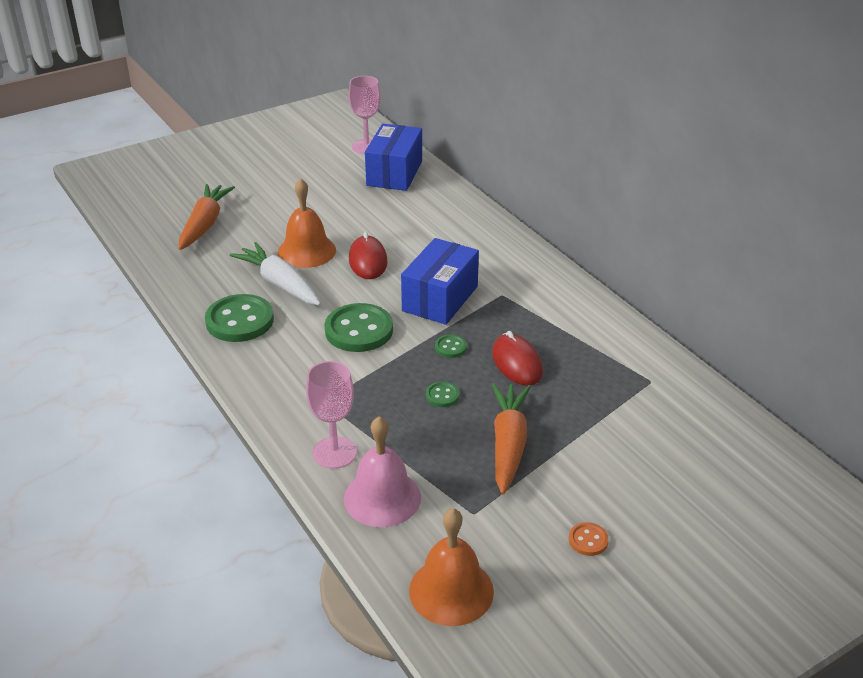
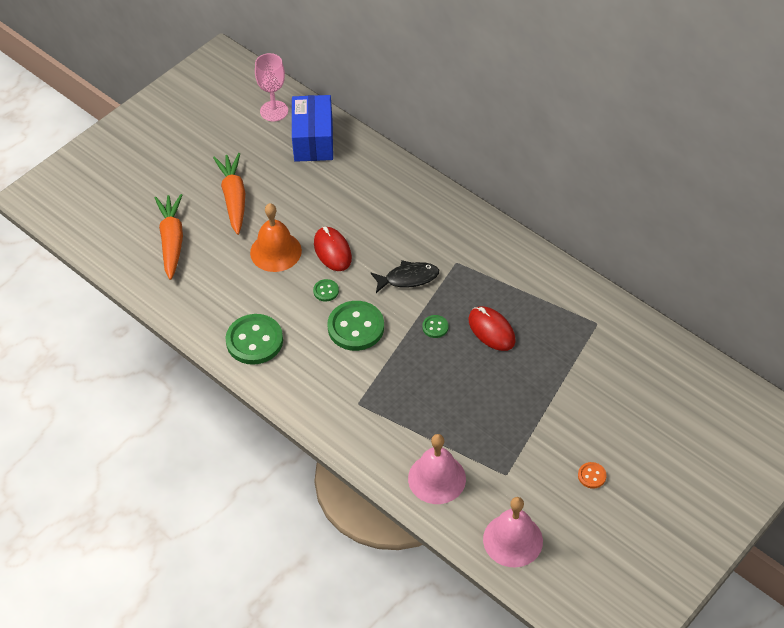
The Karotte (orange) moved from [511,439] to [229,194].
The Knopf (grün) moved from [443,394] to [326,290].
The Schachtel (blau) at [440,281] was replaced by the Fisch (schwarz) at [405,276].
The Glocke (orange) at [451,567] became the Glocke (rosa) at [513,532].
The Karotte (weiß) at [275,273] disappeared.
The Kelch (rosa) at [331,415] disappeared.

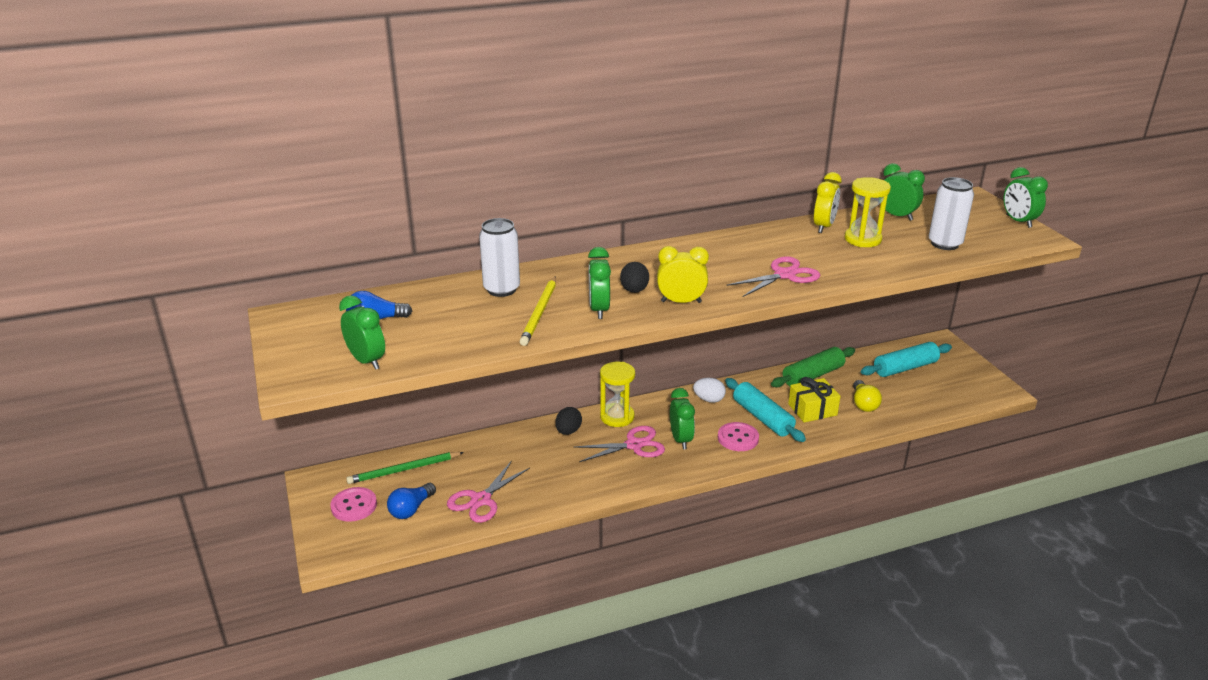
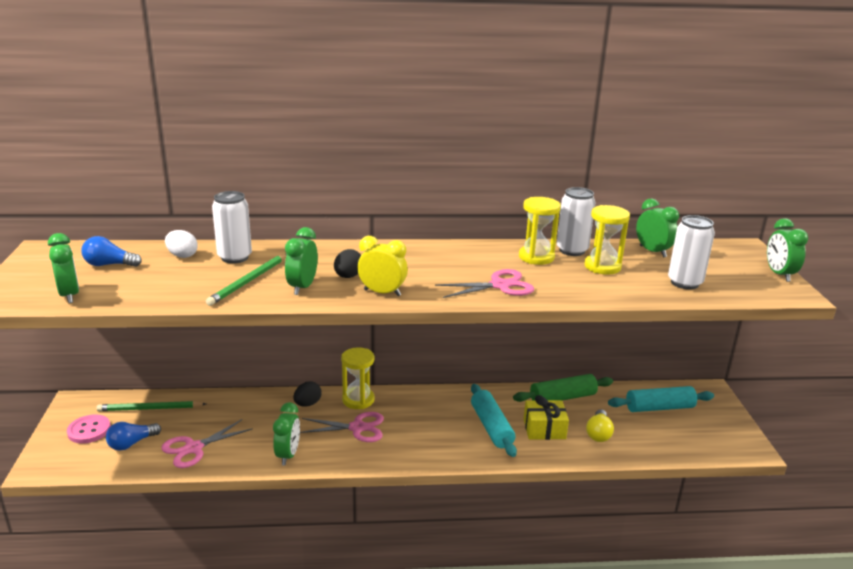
The Ei (weiß) moved from [709,390] to [181,244].
The Bleistift (gelb) at [538,311] became the Bleistift (grün) at [246,280].
The Wecker (grün) moved from [682,418] to [286,434].
The Sanduhr (gelb) at [540,231] appeared.
The Wecker (gelb) at [828,202] was replaced by the Dose (weiß) at [576,221].
The Knopf (rosa) at [738,436] disappeared.

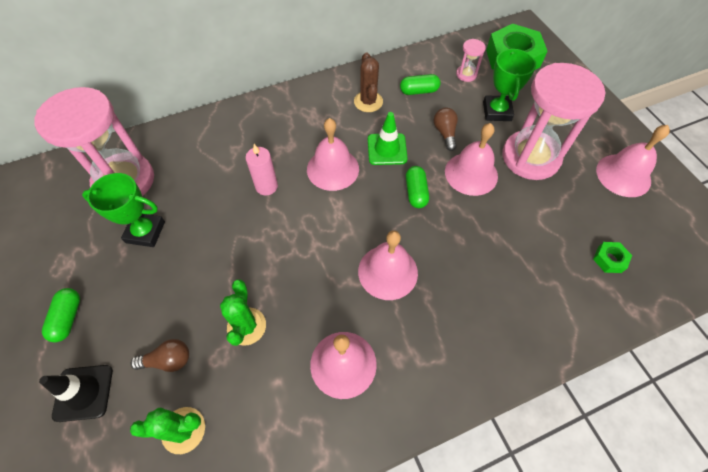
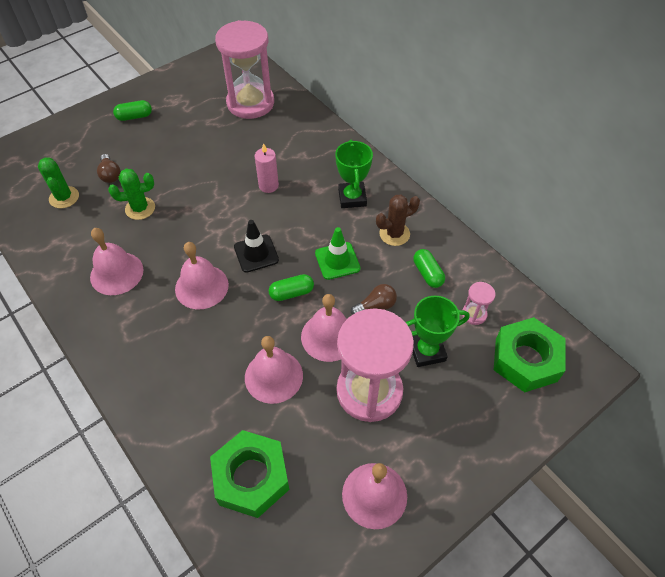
The Sechskantmutter (grün) at [612,257] changed to 2.25 times the size.
The Leitkegel (schwarz) moved from [76,393] to [256,246].
The Glocke (rosa) moved from [333,154] to [274,370].
The Pokal (grün) moved from [123,210] to [354,174].

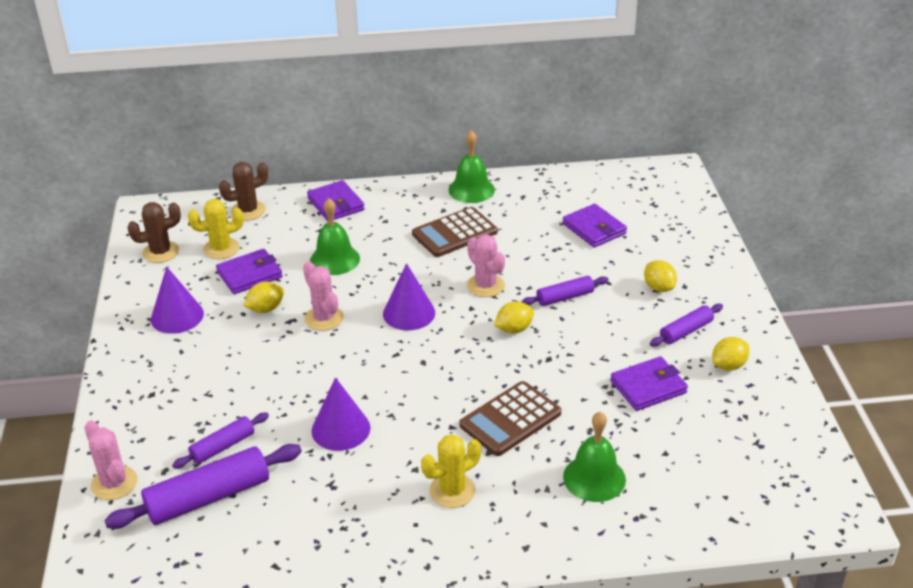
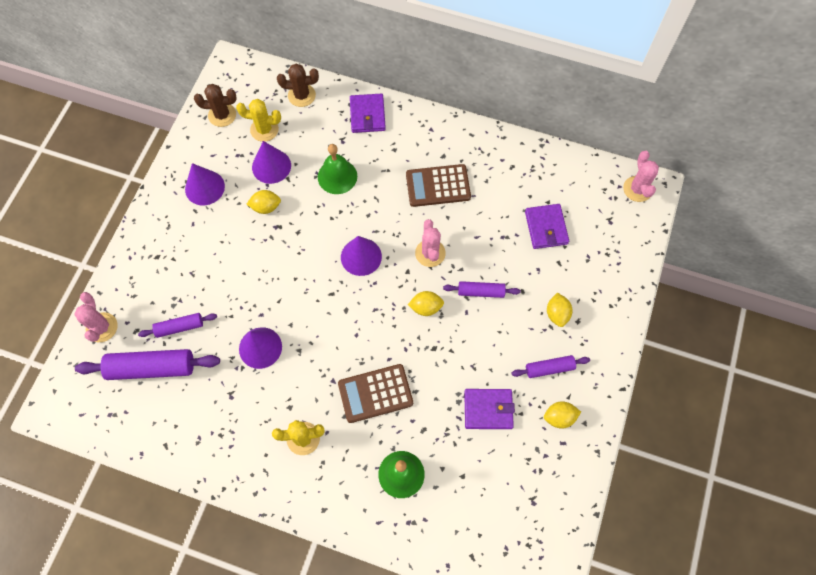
The Geldbörse (lila) at [249,271] was replaced by the Kegel (lila) at [271,162].
The Kaktus (rosa) moved from [323,296] to [641,176].
The Glocke (grün) at [472,166] disappeared.

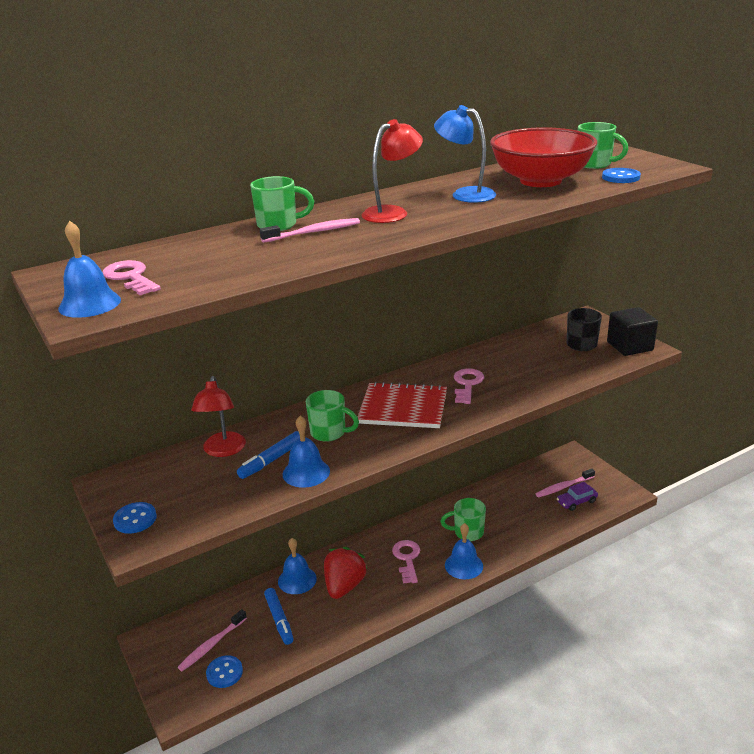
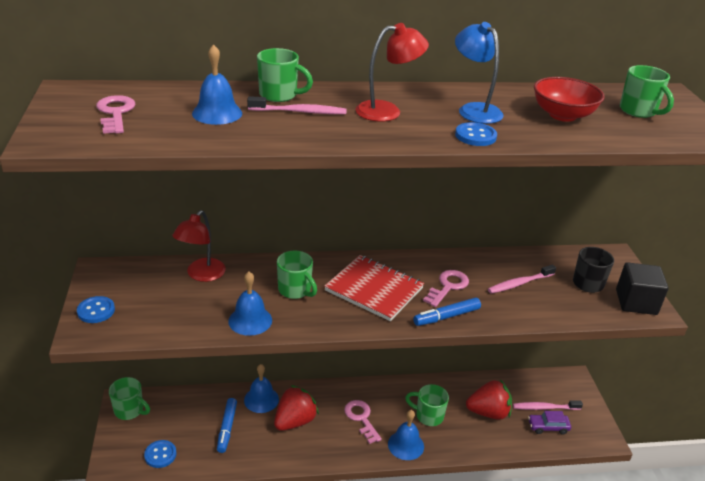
The Tasse (grün) at [129,398] appeared.
The Glocke (blau) moved from [89,269] to [217,84].
The Schlüssel (rosa) at [406,562] turned 45 degrees counterclockwise.
The Filzstift (blau) moved from [268,455] to [447,312].
The Knopf (blau) moved from [621,175] to [476,134].
The Erdbeere (rot) at [489,399] appeared.
The Zahnbürste (rosa) moved from [212,640] to [522,279].
The Schüssel (rot) at [543,157] changed to 0.63 times the size.

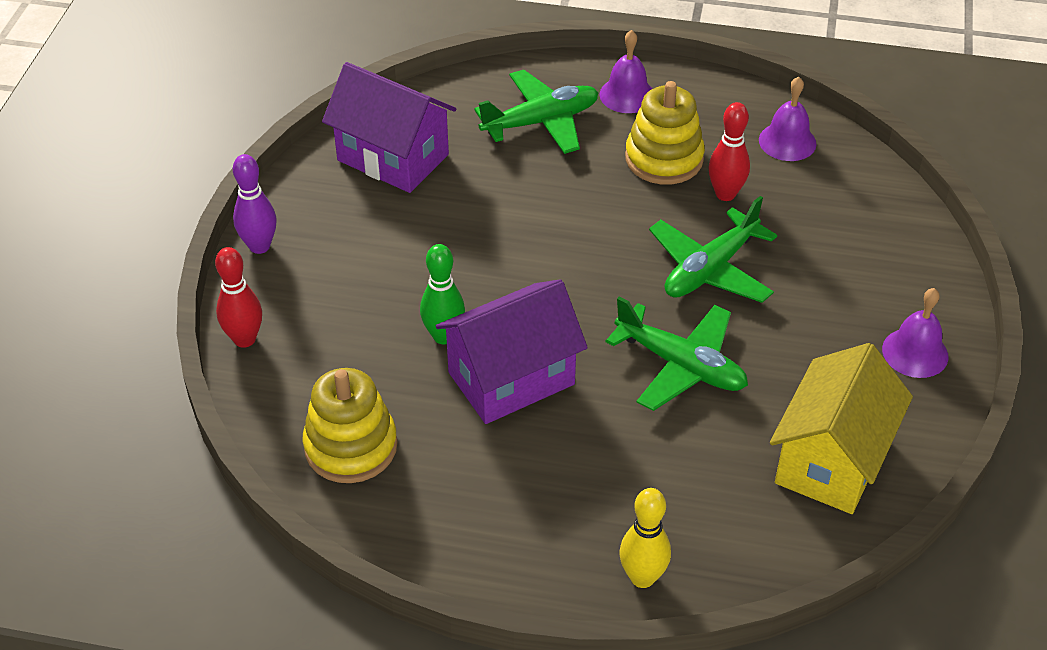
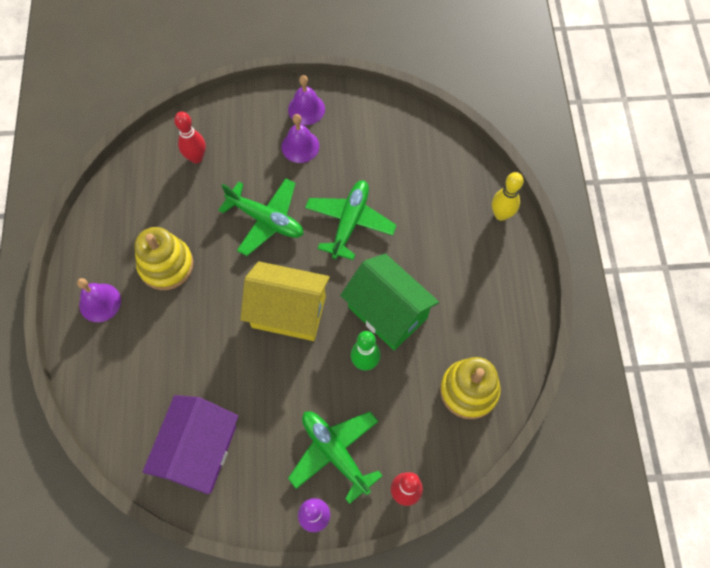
The Bowlingkegel (rot) moved from [729,151] to [190,138].
The Haus (gelb) moved from [841,428] to [285,301].
The Glocke (lila) moved from [788,119] to [300,138].
The Flugzeug (grün) moved from [536,112] to [335,457].
The Haus (lila) at [512,351] became the Haus (grün) at [389,302].

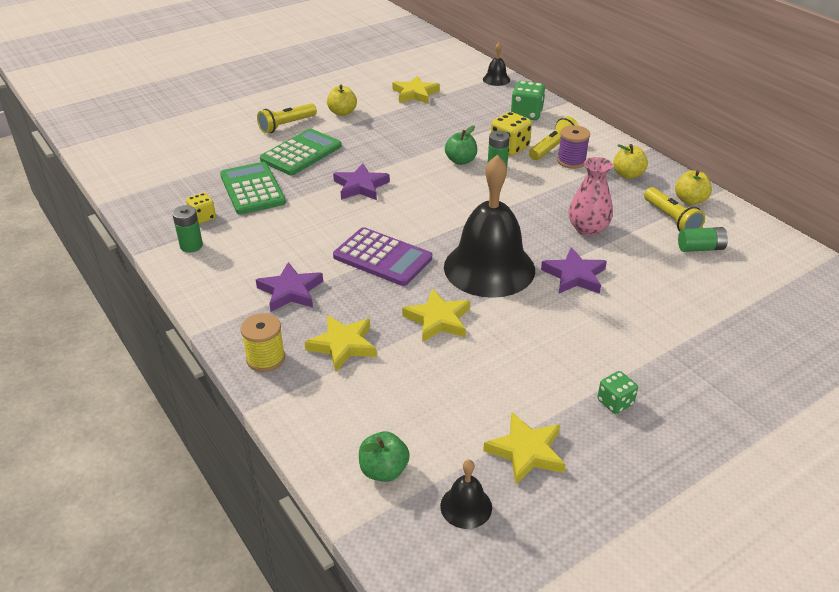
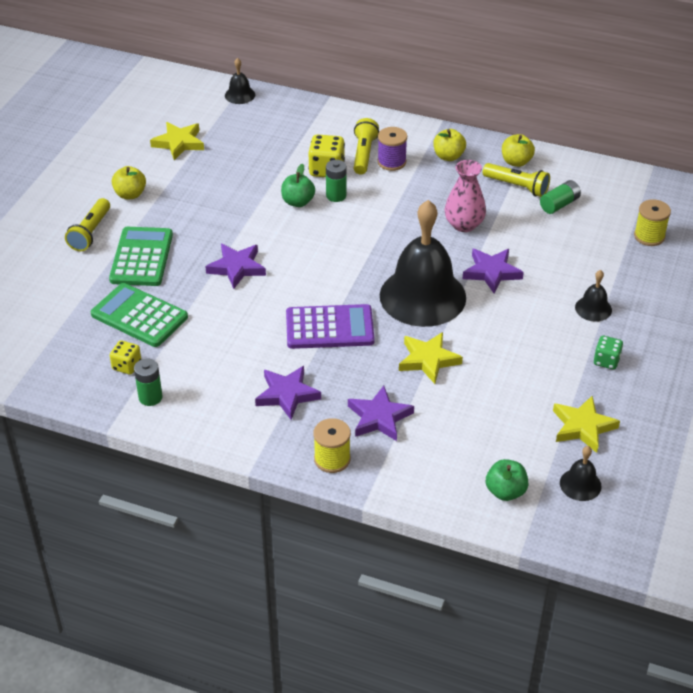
The Stern (gelb) at [340,343] became the Stern (lila) at [381,413].
The Glocke (schwarz) at [593,296] appeared.
The Garnrolle (gelb) at [652,222] appeared.
The Spielwürfel (grün) at [528,100] disappeared.

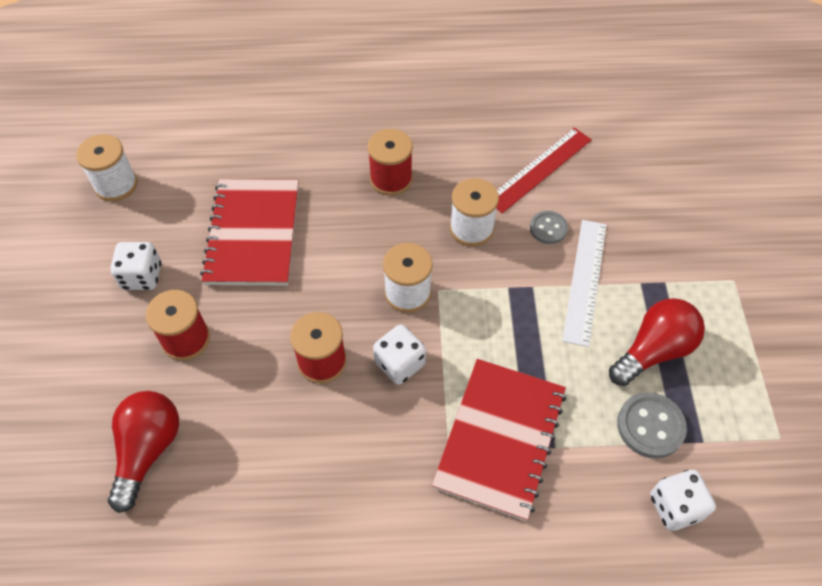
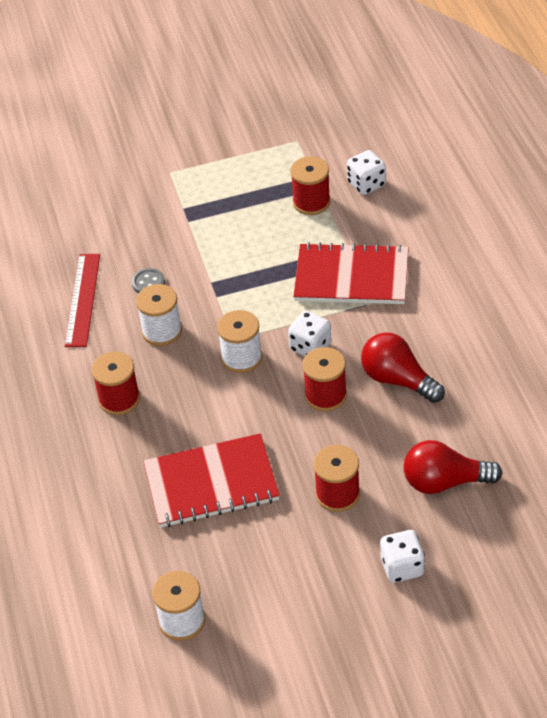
The Lineal (rot) at [544,170] turned 60 degrees clockwise.
The Knopf (grau) at [652,425] was replaced by the Garnrolle (rot) at [310,185].
The Glühbirne (rot) moved from [657,342] to [403,368].
The Spielwürfel (weiß) moved from [135,266] to [402,556].
The Lineal (weiß) at [584,283] disappeared.

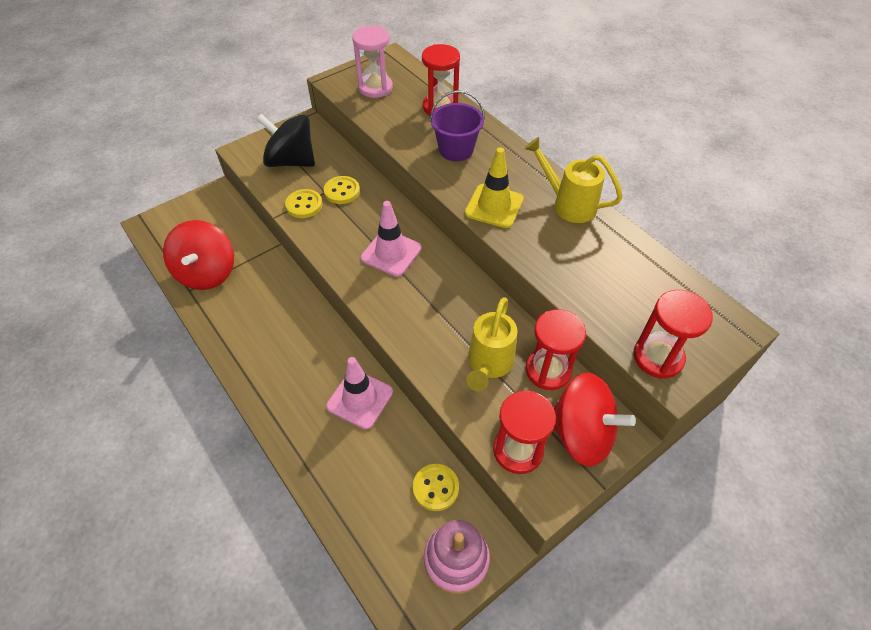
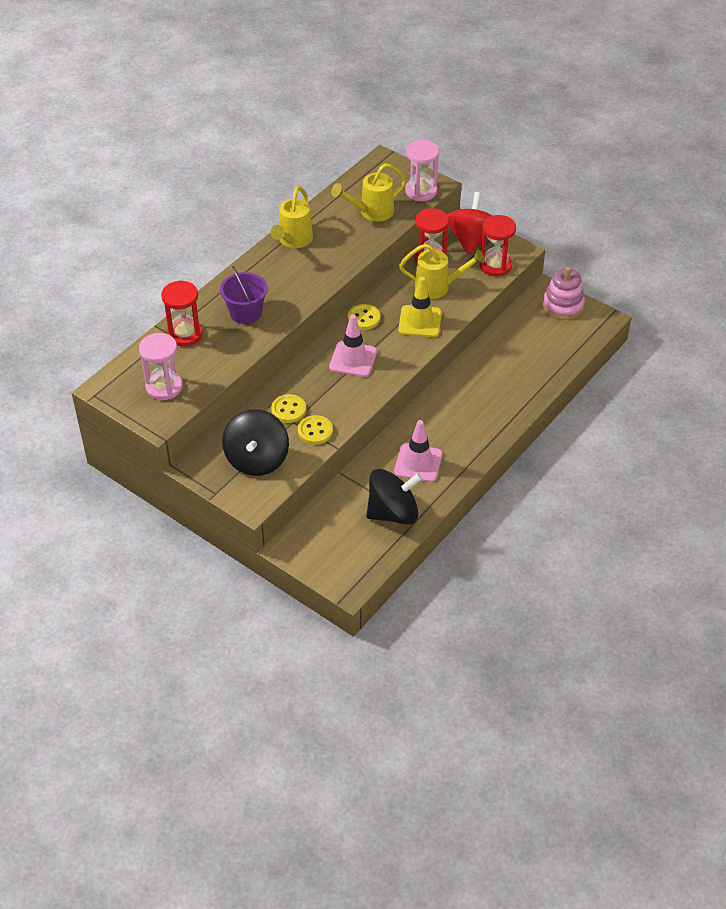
The Gießkanne (gelb) at [368,192] appeared.
The Knopf (gelb) moved from [436,487] to [364,317].
The Kreisel (rot) at [198,255] became the Kreisel (schwarz) at [394,497].
The Leitkegel (rosa) moved from [359,393] to [418,451].
The Leitkegel (gelb) moved from [494,187] to [420,307].
The Sanduhr (rot) at [673,334] became the Sanduhr (rosa) at [422,170].

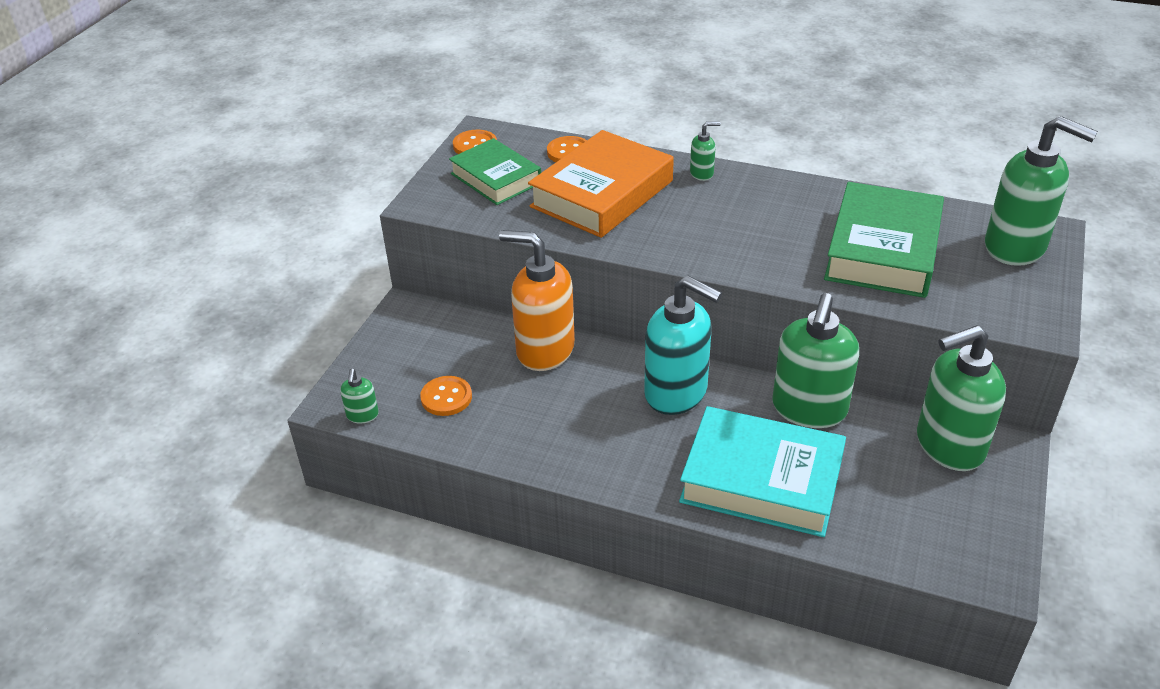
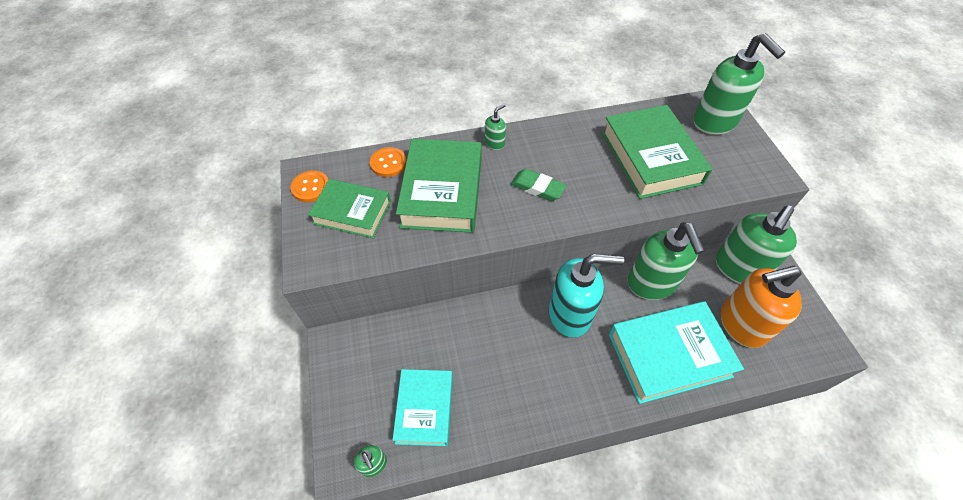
The Knopf (orange) at [446,396] was replaced by the Buch (türkis) at [422,407].
The Buch (orange) at [601,184] became the Buch (grün) at [439,186].
The Radiergummi (grün) at [538,185] appeared.
The Seifenspender (grün) at [1041,191] turned 60 degrees clockwise.
The Seifenspender (orange) moved from [537,300] to [761,307].

